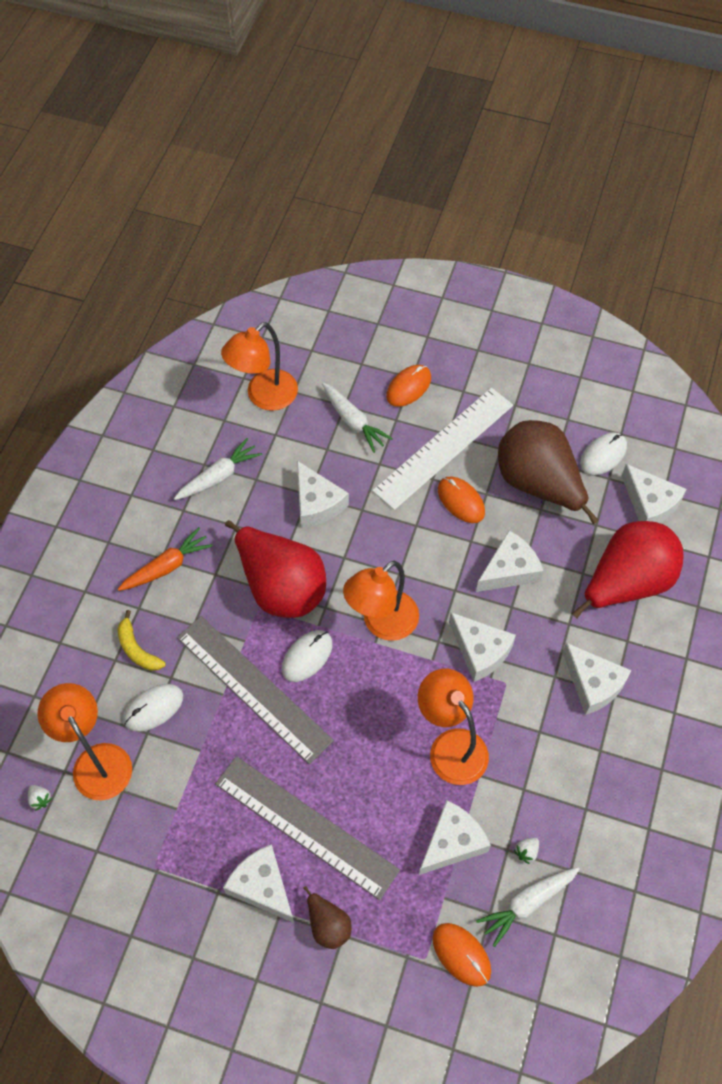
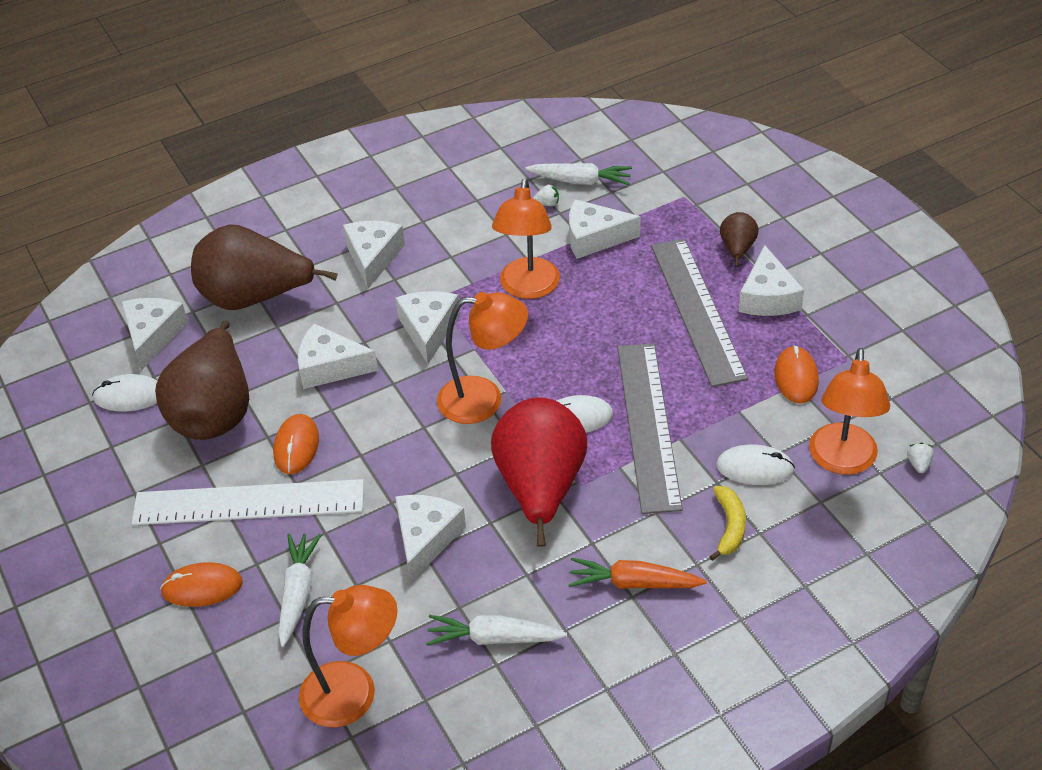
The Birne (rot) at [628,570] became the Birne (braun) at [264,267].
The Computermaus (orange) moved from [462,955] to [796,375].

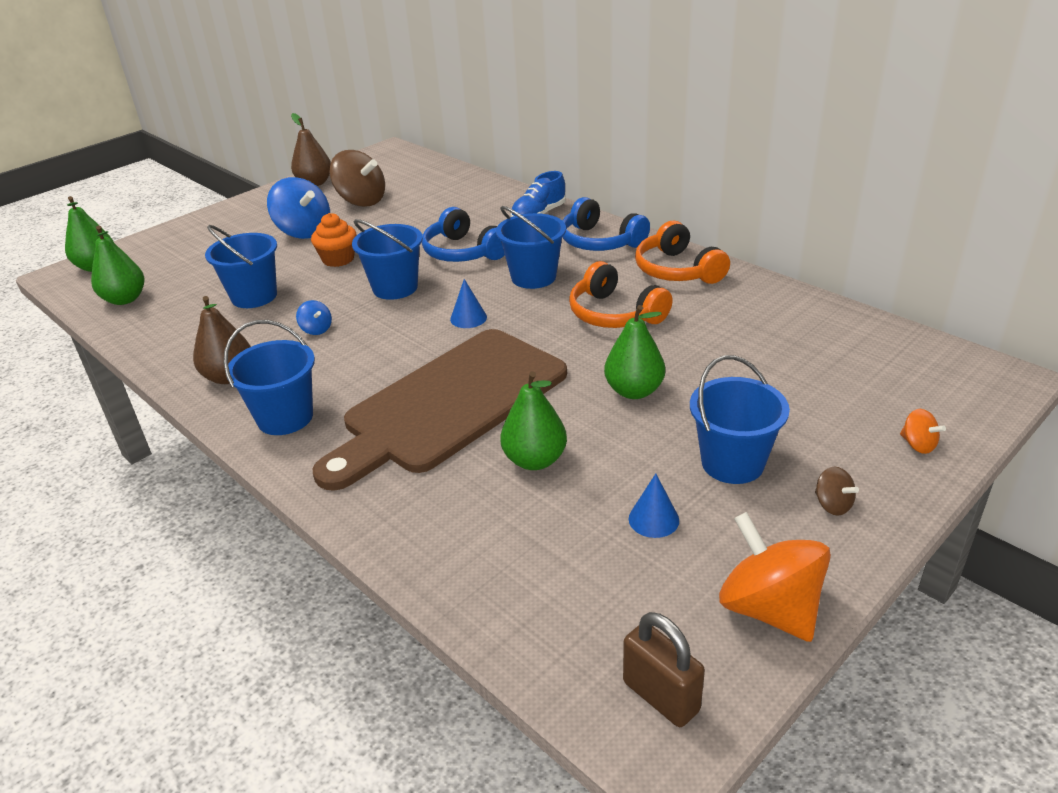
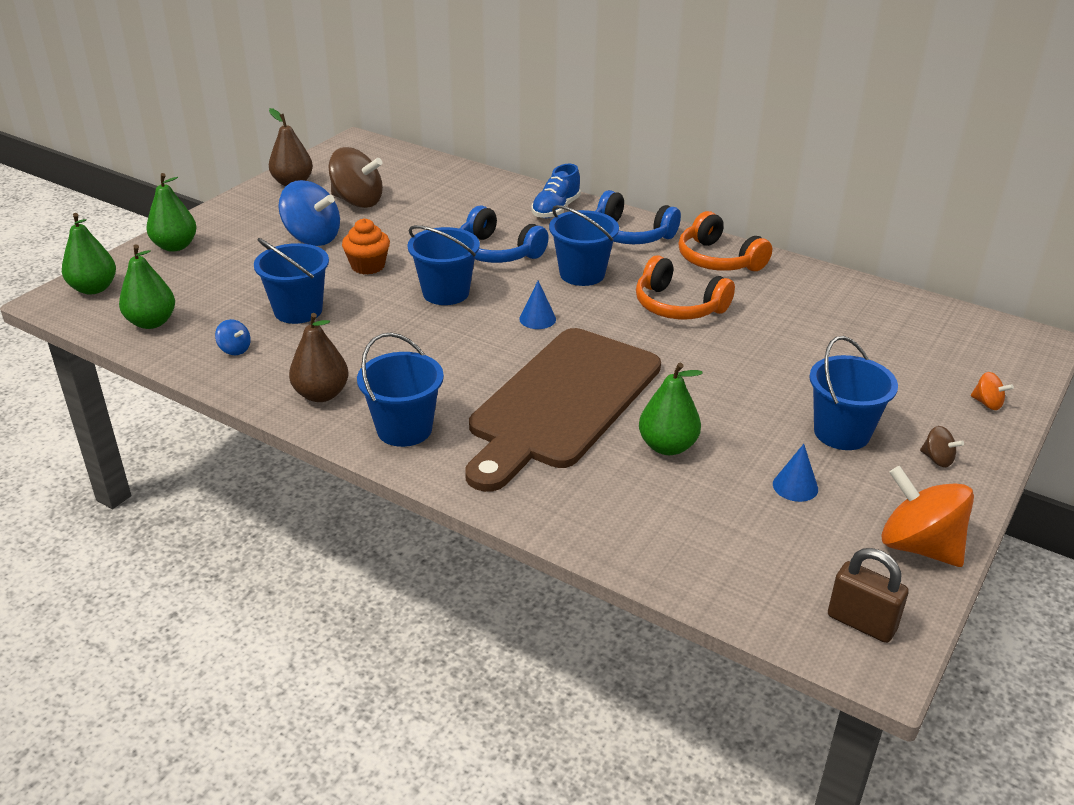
The Birne (grün) moved from [634,352] to [171,212].
The Kreisel (blau) moved from [314,317] to [233,337].

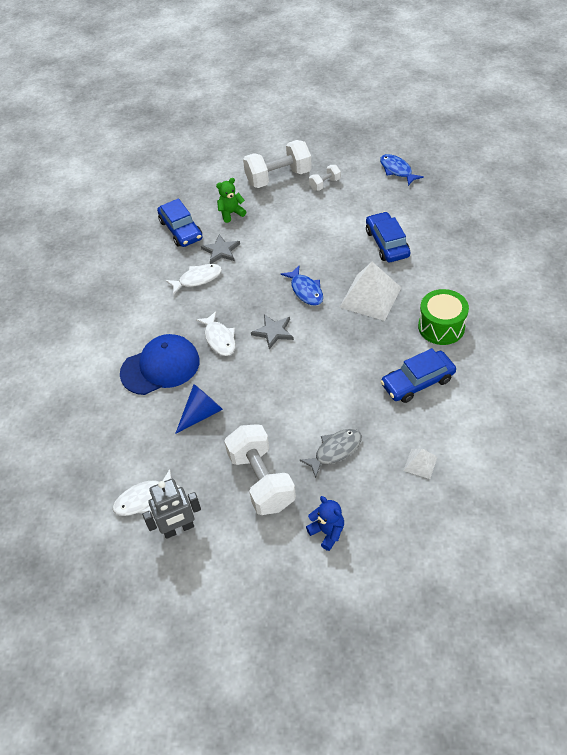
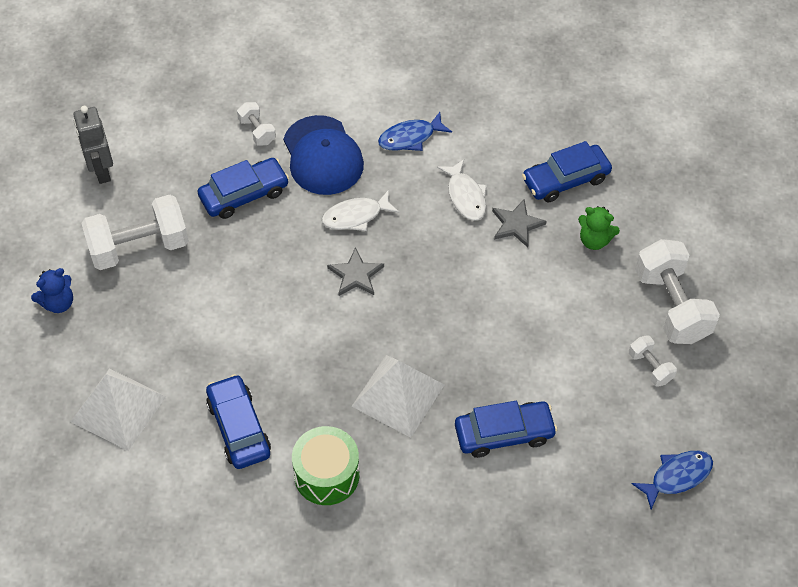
The Pyramide (weiß) at [420,464] changed to 2.07 times the size.
The Kegel (blau) at [199,409] was replaced by the Auto (blau) at [243,188].
The Hantel (weiß) at [256,124] appeared.
The Fisch (blau) moved from [302,286] to [415,131].
The Teddybär (grün) at [231,200] turned 135 degrees clockwise.
The Fisch (weiß) at [146,492] disappeared.
The Fisch (grau) at [330,453] disappeared.

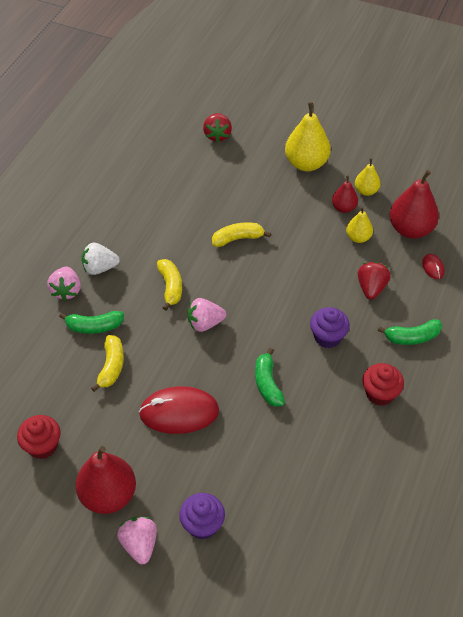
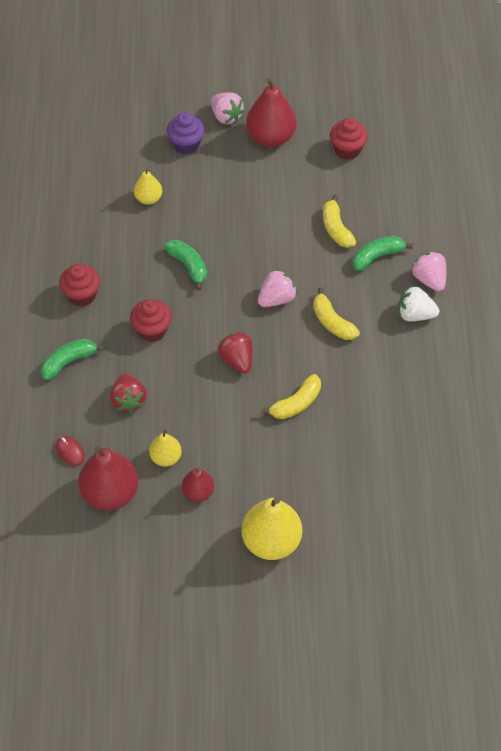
The Muffin (lila) at [330,327] became the Muffin (rot) at [151,320].
The Birne (gelb) moved from [368,177] to [148,186].
The Erdbeere (rot) moved from [217,128] to [235,352].
The Erdbeere (weiß) at [100,259] turned 135 degrees counterclockwise.
The Computermaus (rot) at [179,410] disappeared.

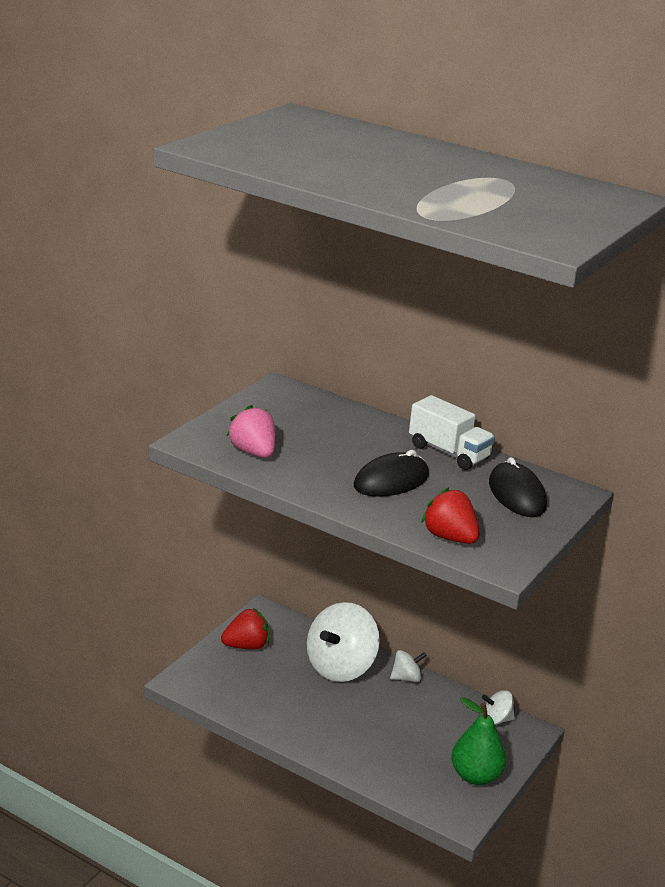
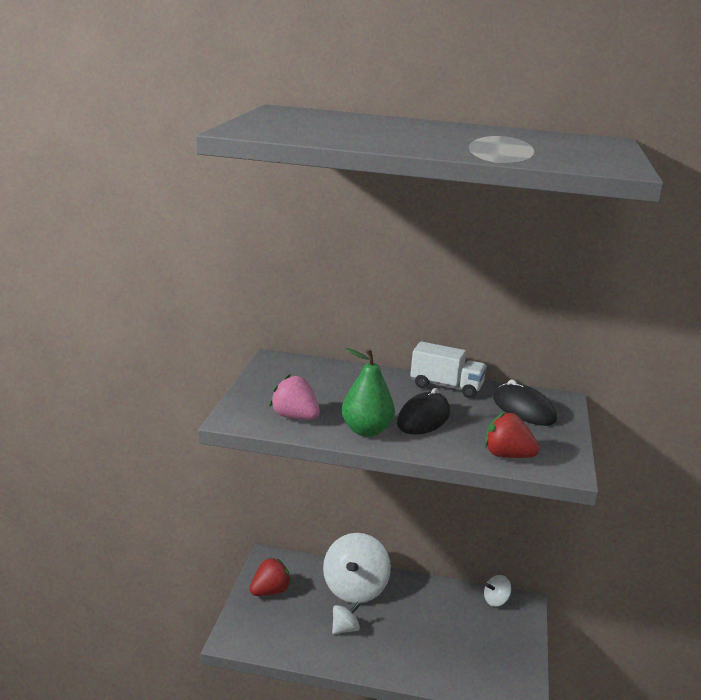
The Kreisel (weiß) moved from [408,666] to [346,618].
The Birne (grün) moved from [478,741] to [368,392].

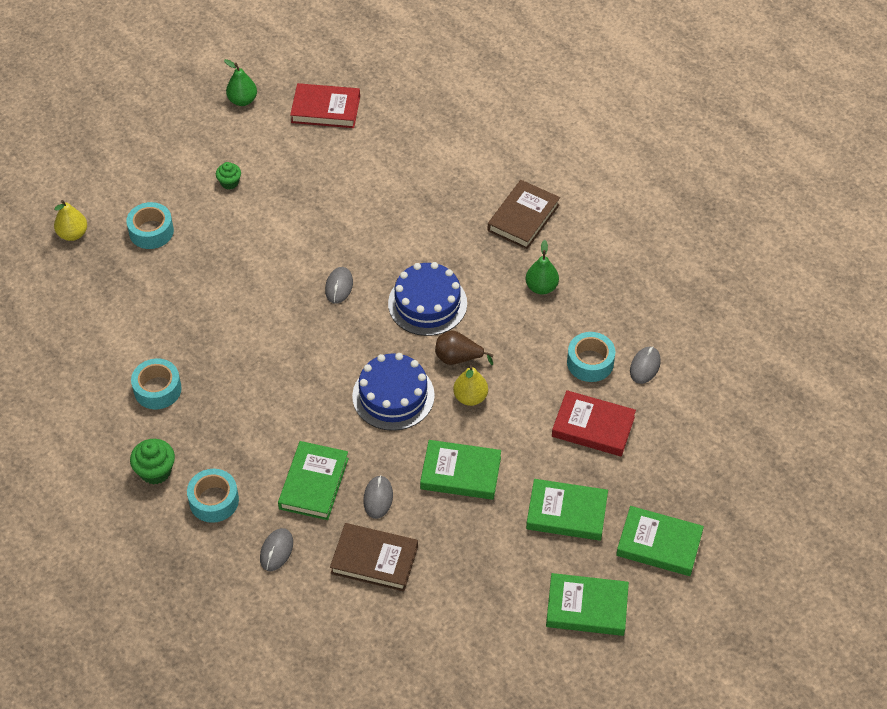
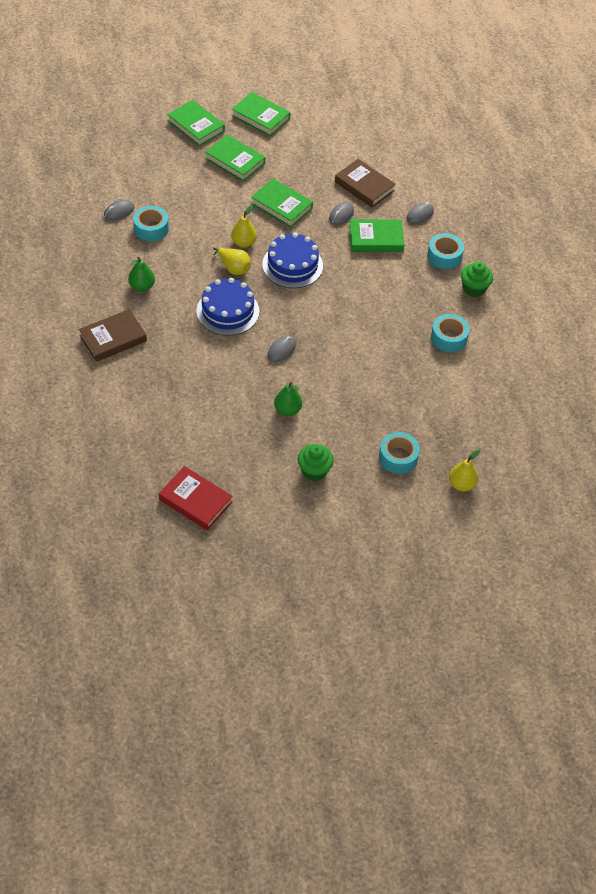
The Birne (braun) at [464,348] became the Birne (gelb) at [232,261].
The Birne (grün) moved from [240,82] to [288,399].
The Muffin (grün) at [228,175] changed to 1.55 times the size.
The Buch (grün) at [313,480] turned 45 degrees clockwise.
The Buch (rot) at [594,423] disappeared.

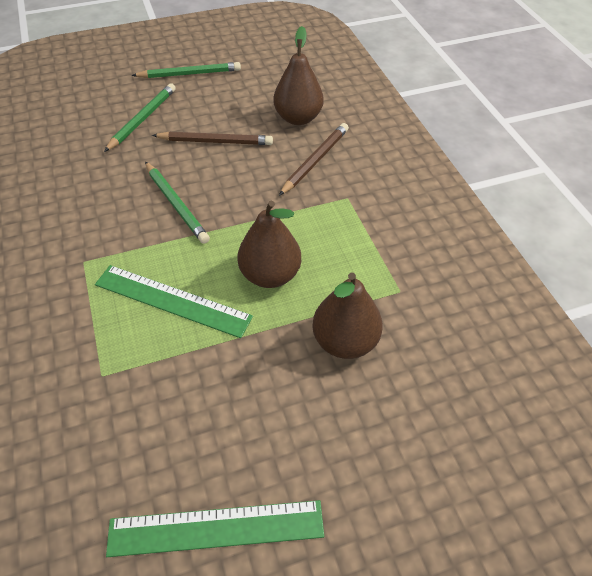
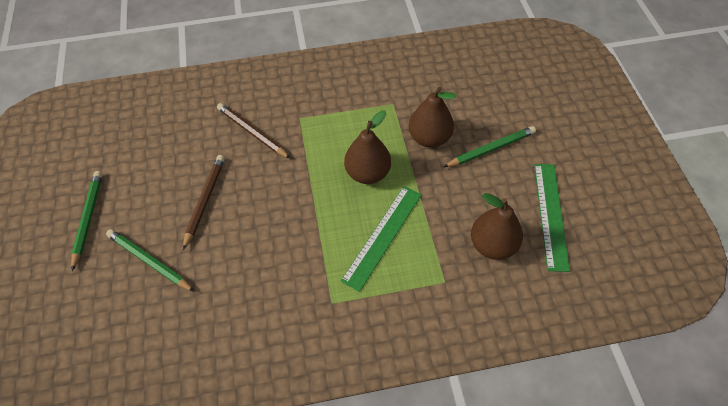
The Bleistift (grün) moved from [177,203] to [490,146].
The Birne (braun) moved from [298,75] to [497,226].

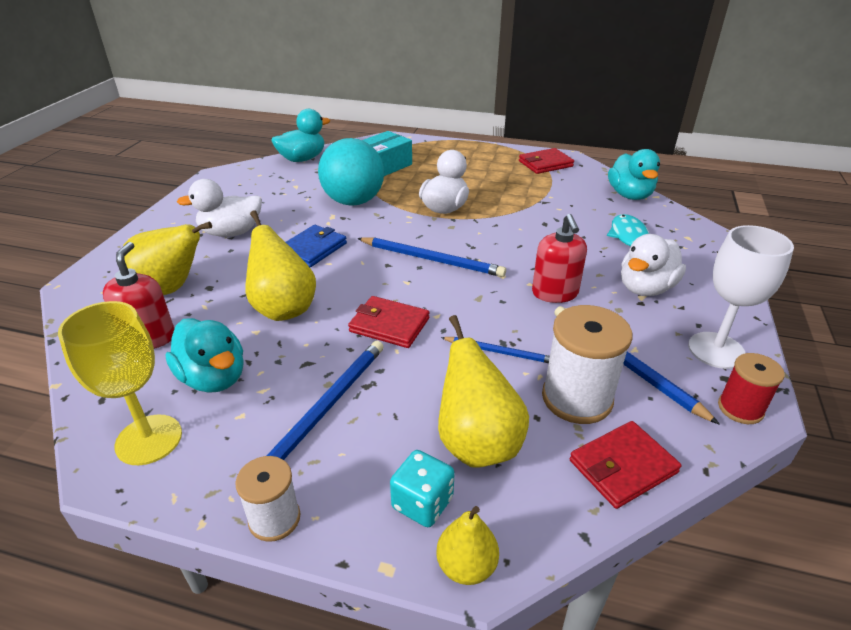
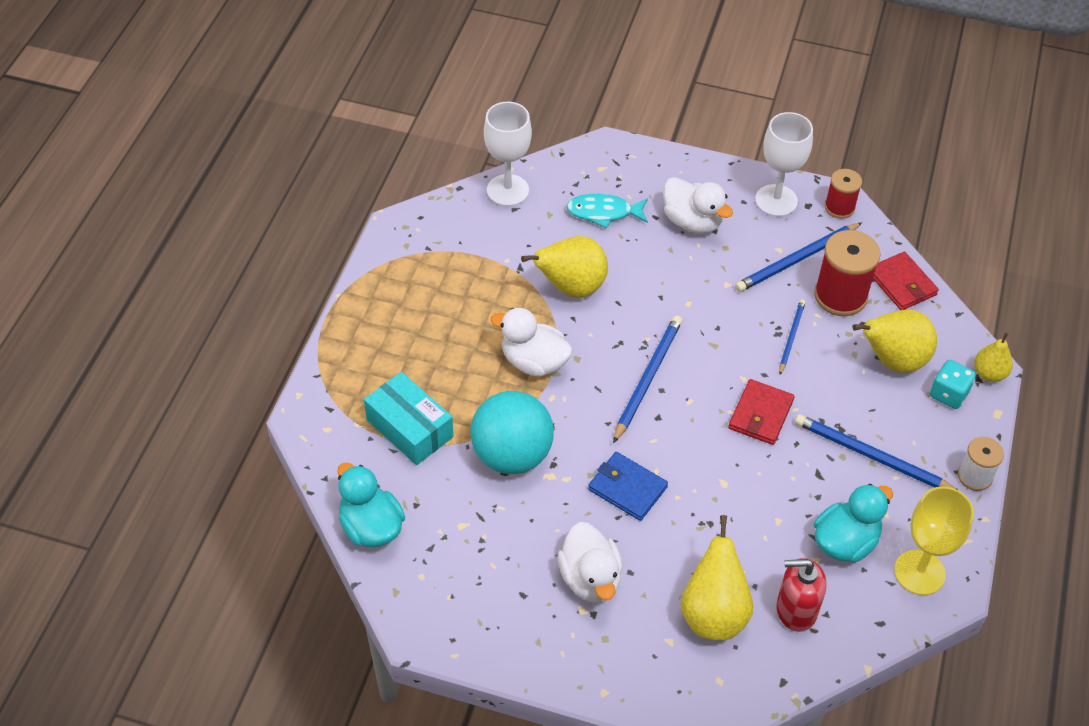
The Ente (türkis) at [634,174] was replaced by the Kelch (weiß) at [508,154].
The Birne (gelb) moved from [280,265] to [564,267].
The Garnrolle (weiß) at [587,364] became the Garnrolle (rot) at [847,273].
The Geldbörse (rot) at [546,161] disappeared.
The Seifenspender (rot) at [559,258] disappeared.

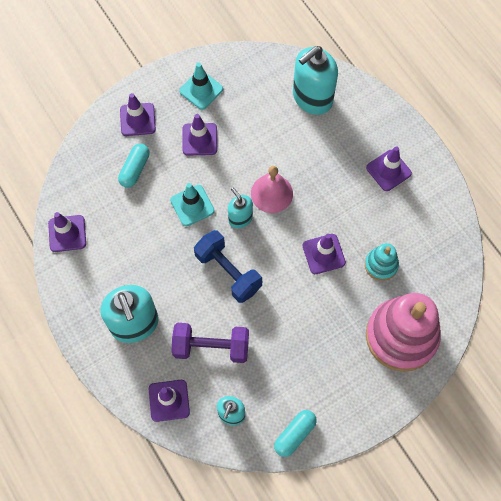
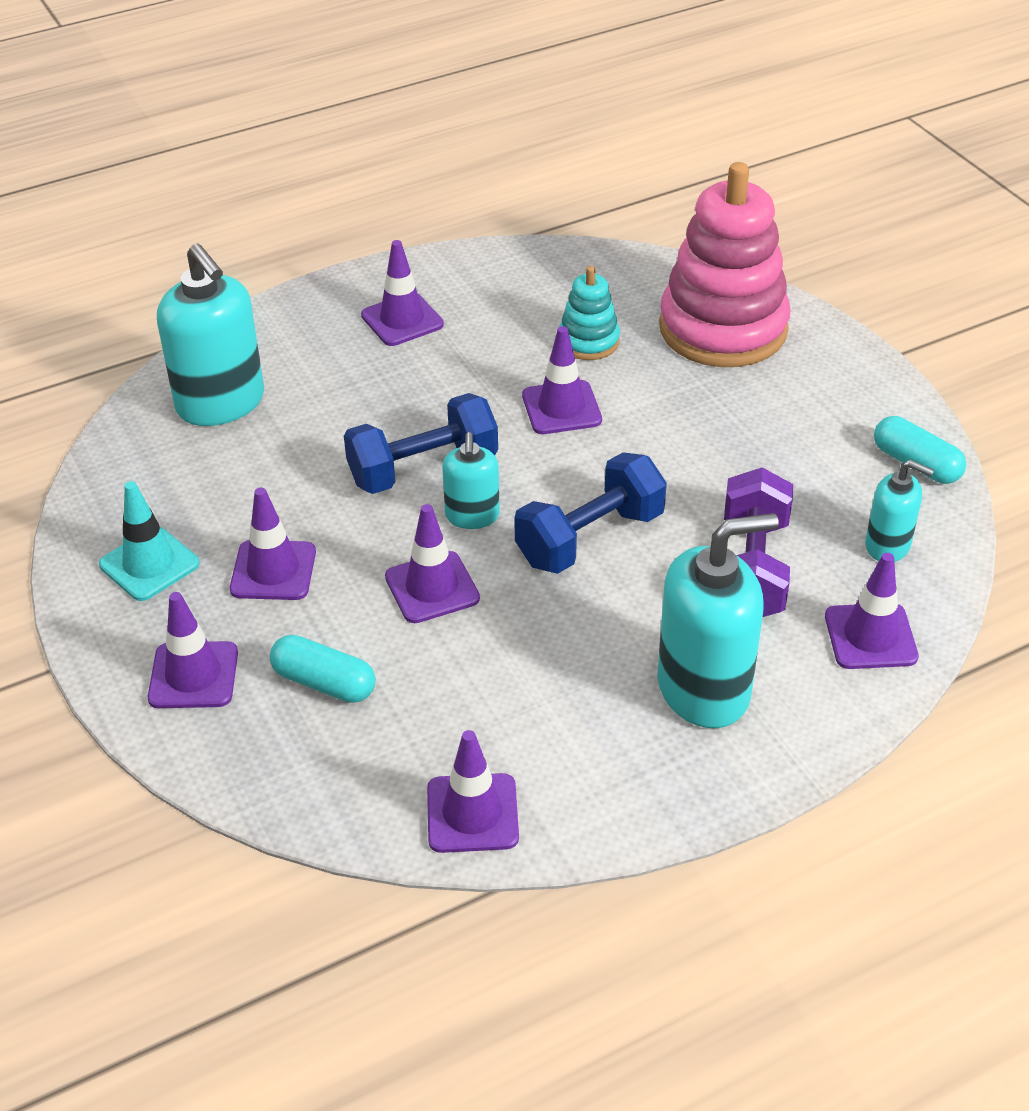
The Glocke (rosa) at [272,189] was replaced by the Hantel (blau) at [421,443].
The Leitkegel (türkis) at [192,204] became the Leitkegel (lila) at [432,563].
The Seifenspender (türkis) at [240,207] turned 60 degrees counterclockwise.

